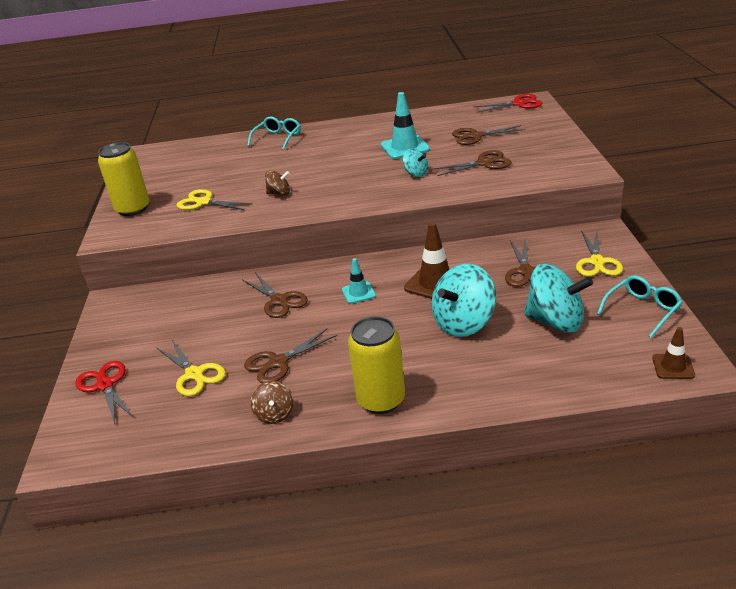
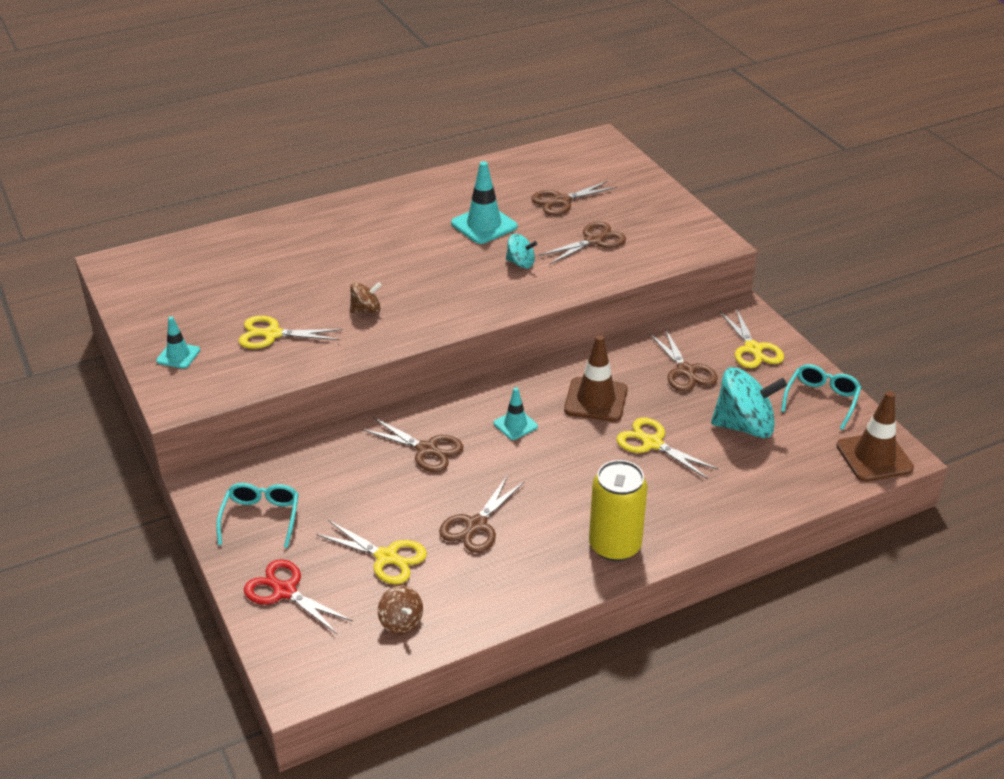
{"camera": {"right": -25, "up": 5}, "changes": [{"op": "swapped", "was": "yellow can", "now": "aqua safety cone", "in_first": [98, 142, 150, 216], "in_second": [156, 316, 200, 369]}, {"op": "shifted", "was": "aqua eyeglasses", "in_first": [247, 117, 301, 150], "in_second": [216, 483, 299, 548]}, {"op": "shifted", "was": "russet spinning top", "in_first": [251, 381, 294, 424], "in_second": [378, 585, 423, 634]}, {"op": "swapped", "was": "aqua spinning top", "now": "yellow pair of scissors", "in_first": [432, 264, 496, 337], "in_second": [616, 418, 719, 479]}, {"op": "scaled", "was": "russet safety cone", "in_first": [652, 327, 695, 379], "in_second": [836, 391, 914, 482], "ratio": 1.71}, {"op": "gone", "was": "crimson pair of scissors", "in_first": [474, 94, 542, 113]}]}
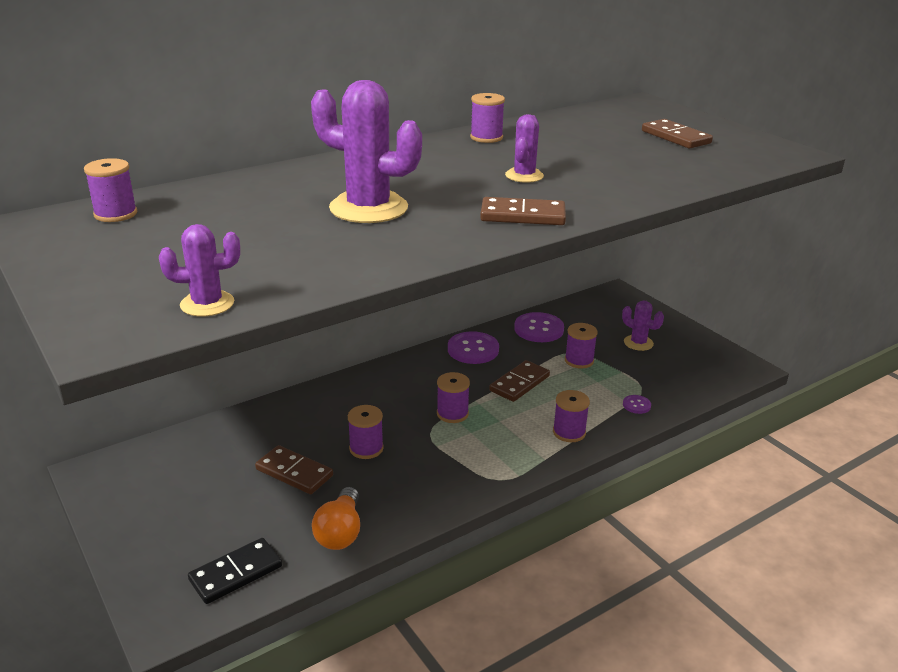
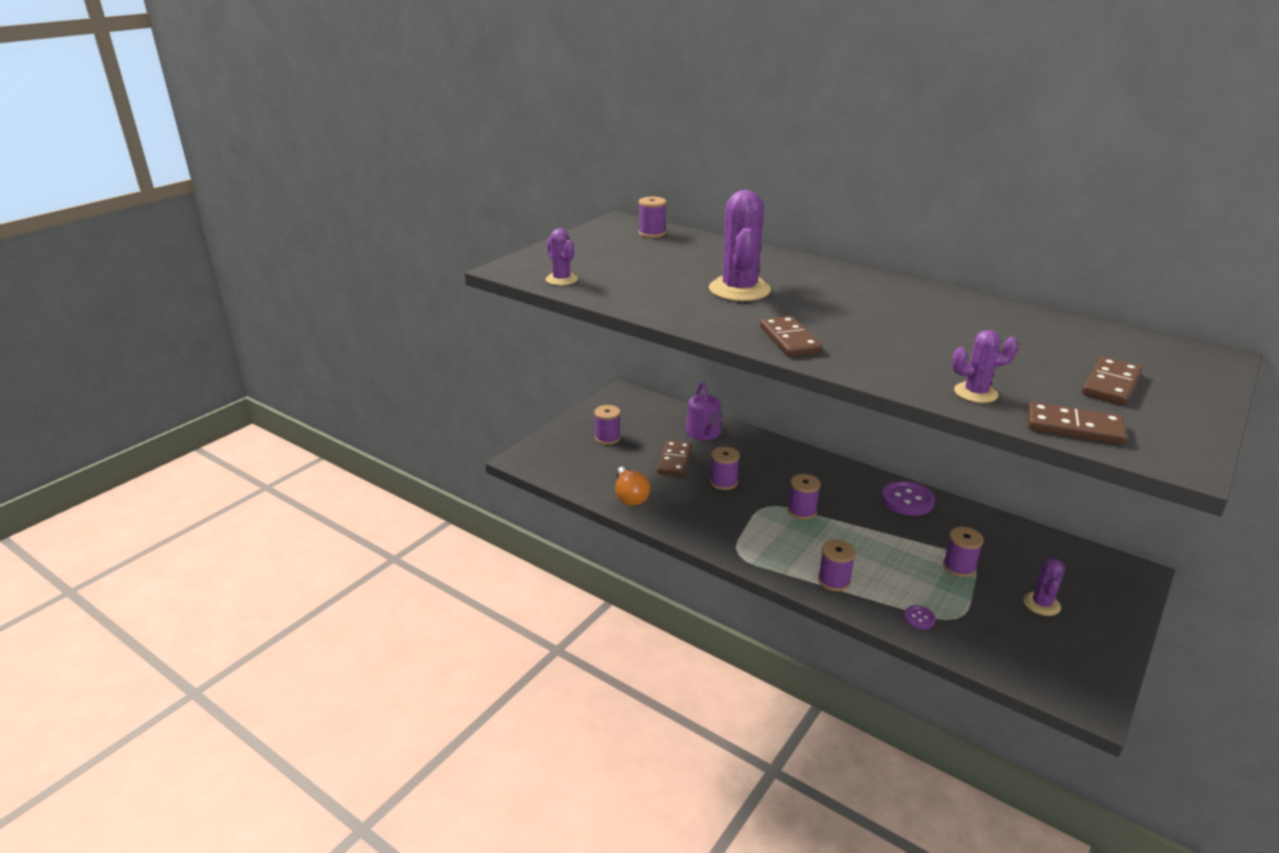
{"camera": {"right": 70, "up": 0}, "changes": [{"op": "shifted", "was": "purple spool", "in_first": [470, 93, 505, 143], "in_second": [594, 405, 621, 445]}, {"op": "rotated", "was": "orange-coloured light bulb", "in_first": [312, 487, 360, 550], "in_second": [616, 466, 650, 506], "clockwise": -90}, {"op": "new", "now": "purple watering can", "in_second": [686, 382, 722, 440]}, {"op": "shifted", "was": "purple saguaro cactus", "in_first": [505, 114, 544, 183], "in_second": [952, 330, 1019, 403]}, {"op": "shifted", "was": "russet domino tile", "in_first": [489, 360, 550, 402], "in_second": [1027, 402, 1127, 445]}, {"op": "gone", "was": "jet-black domino tile", "in_first": [188, 538, 282, 604]}, {"op": "gone", "was": "purple sewing button", "in_first": [514, 312, 564, 342]}]}
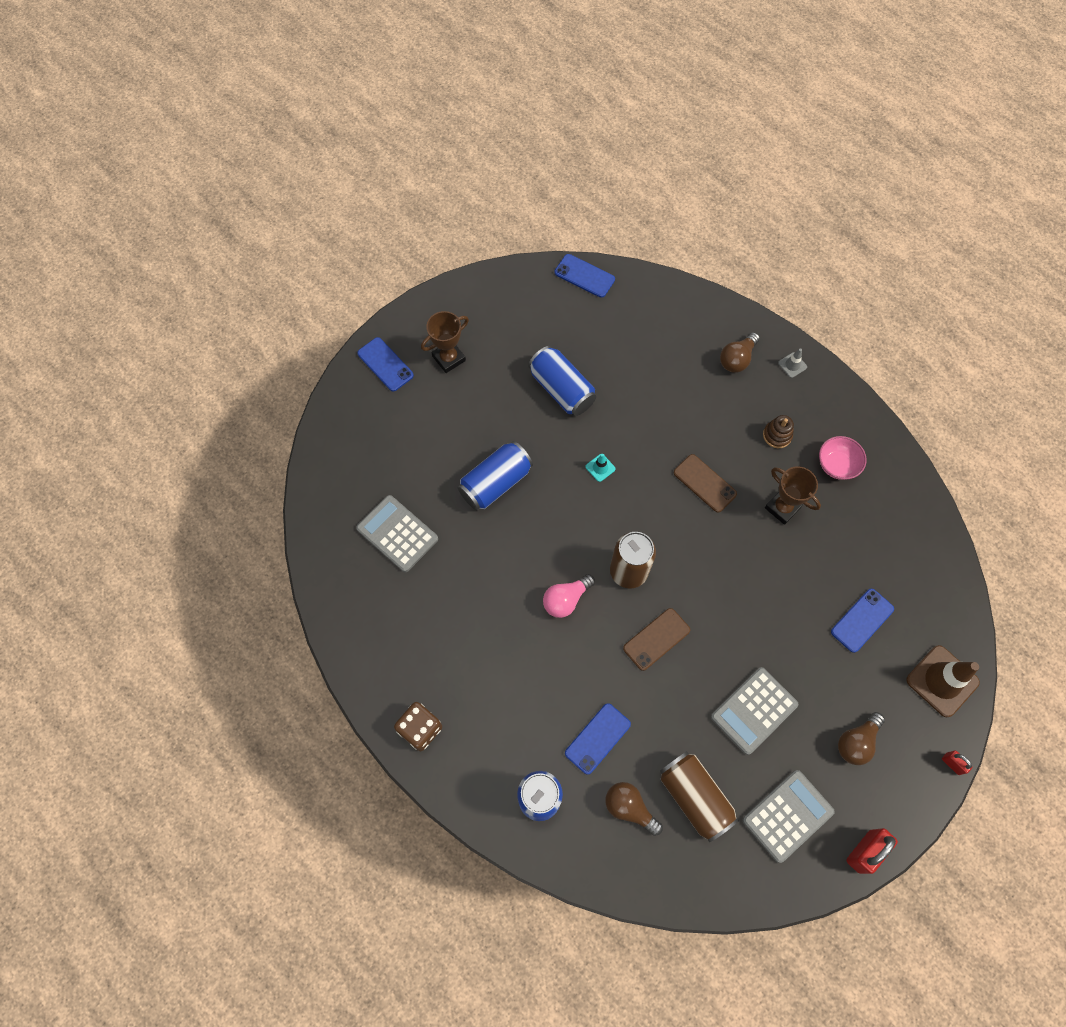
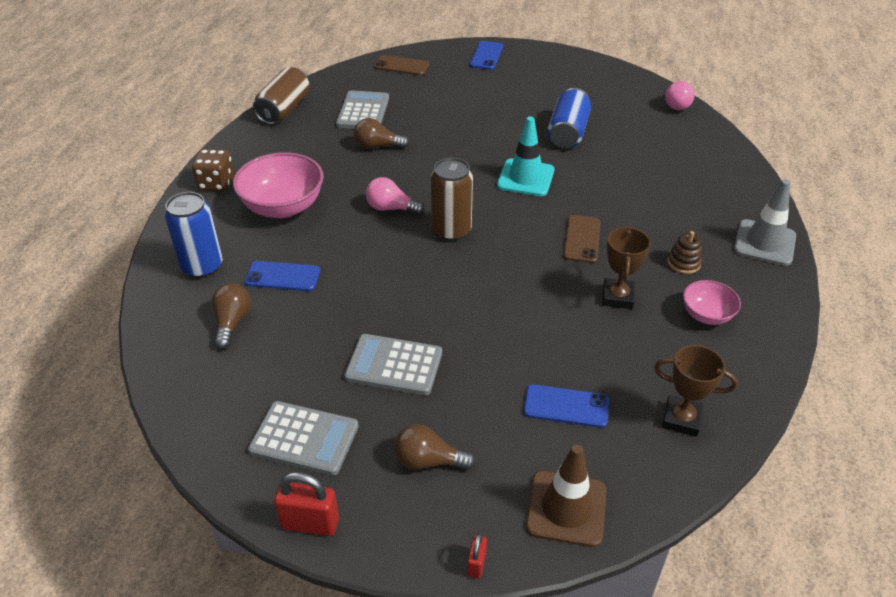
{"camera": {"right": 55, "up": -25}, "changes": [{"op": "new", "now": "rosy bowl", "in_second": [233, 152, 324, 218]}, {"op": "shifted", "was": "russet can", "in_first": [660, 751, 739, 842], "in_second": [253, 67, 310, 124]}, {"op": "shifted", "was": "russet light bulb", "in_first": [720, 332, 760, 373], "in_second": [354, 118, 409, 149]}, {"op": "shifted", "was": "russet mobile phone", "in_first": [623, 608, 690, 671], "in_second": [374, 55, 430, 76]}, {"op": "scaled", "was": "aqua safety cone", "in_first": [585, 454, 616, 482], "in_second": [497, 116, 554, 196], "ratio": 2.19}, {"op": "shifted", "was": "russet prize cup", "in_first": [421, 311, 469, 373], "in_second": [654, 345, 738, 437]}, {"op": "swapped", "was": "royal blue mobile phone", "now": "rosy light bulb", "in_first": [555, 254, 615, 298], "in_second": [665, 81, 695, 110]}, {"op": "scaled", "was": "ash-grey safety cone", "in_first": [778, 348, 807, 378], "in_second": [734, 179, 796, 266], "ratio": 2.19}, {"op": "gone", "was": "royal blue can", "in_first": [458, 441, 533, 510]}]}
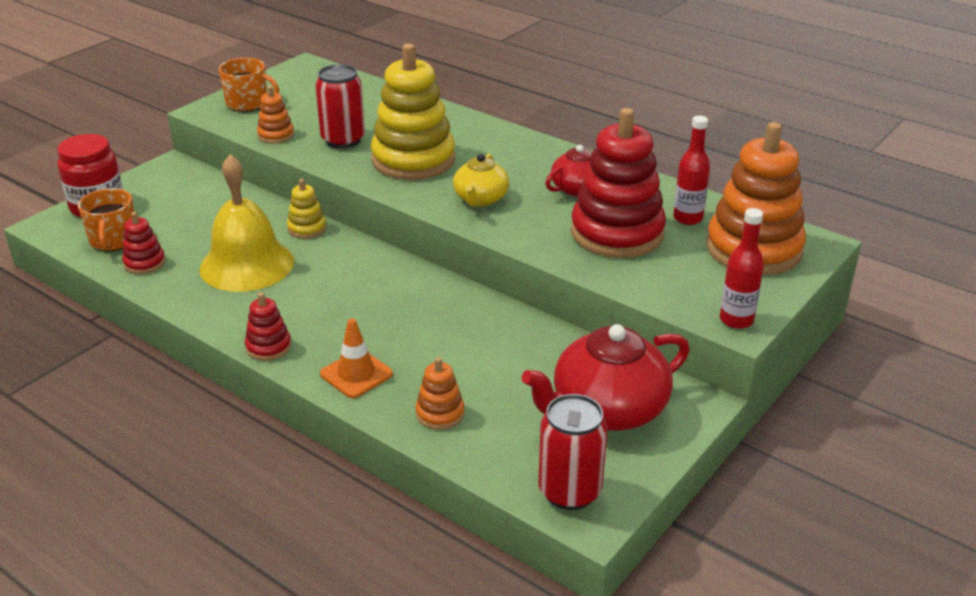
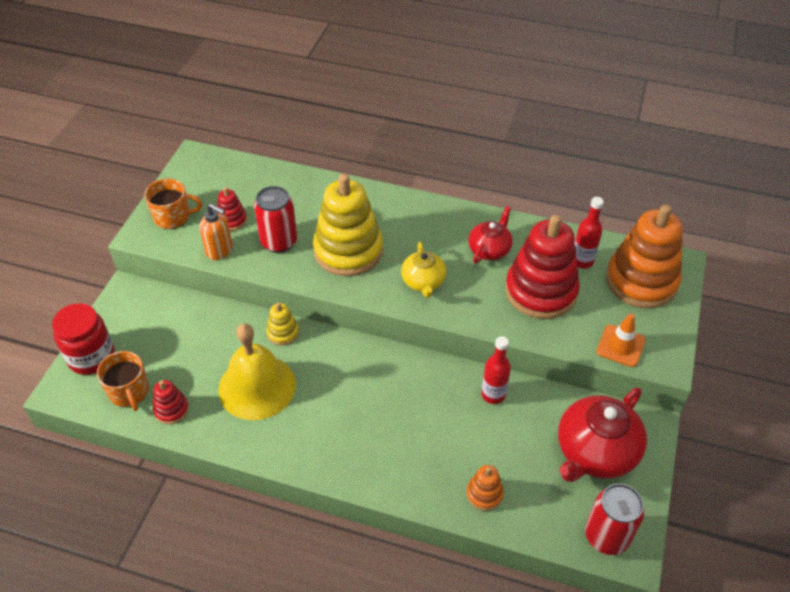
{"camera": {"right": -20, "up": 15}, "changes": [{"op": "swapped", "was": "orange-coloured stacking toy", "now": "orange-coloured soap pump", "in_first": [257, 86, 294, 144], "in_second": [199, 203, 233, 260]}, {"op": "shifted", "was": "crimson stacking toy", "in_first": [245, 293, 291, 361], "in_second": [217, 187, 247, 231]}, {"op": "shifted", "was": "crimson drink bottle", "in_first": [720, 208, 764, 329], "in_second": [481, 336, 511, 404]}, {"op": "shifted", "was": "orange-coloured safety cone", "in_first": [320, 319, 393, 398], "in_second": [596, 313, 646, 367]}]}
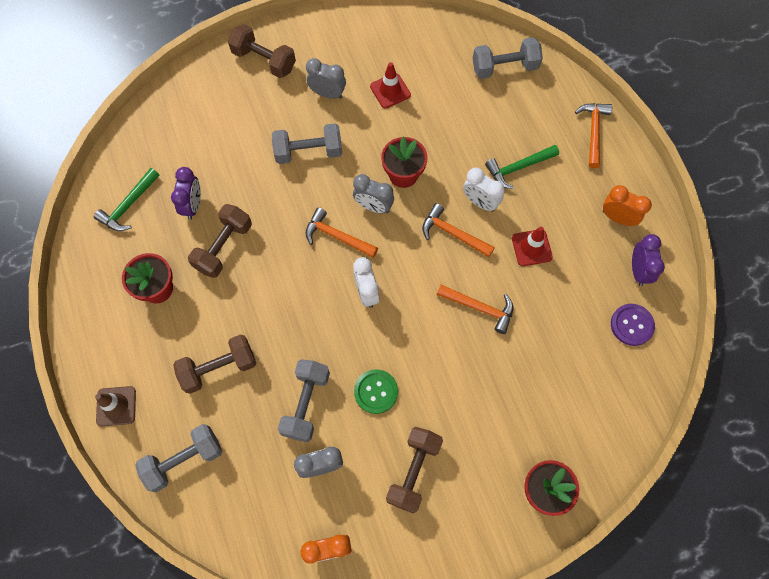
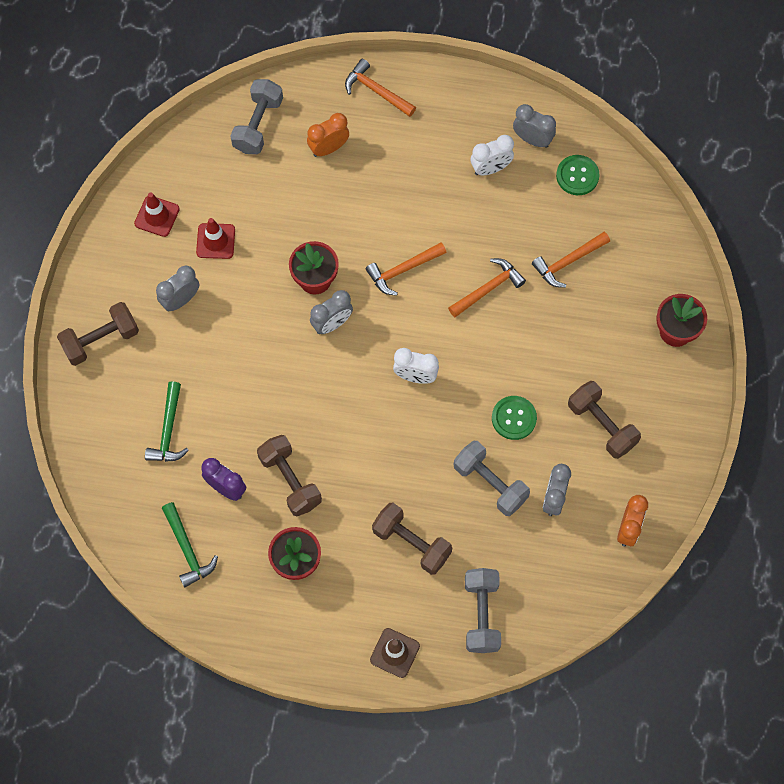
{"camera": {"right": -60, "up": 0}, "changes": [{"op": "shifted", "was": "crimson safety cone", "in_first": [512, 227, 553, 266], "in_second": [134, 193, 180, 237]}, {"op": "shifted", "was": "emerald carpenter's hammer", "in_first": [485, 145, 559, 189], "in_second": [145, 382, 189, 462]}, {"op": "shifted", "was": "orange-coloured bedside clock", "in_first": [603, 185, 652, 226], "in_second": [307, 113, 349, 157]}, {"op": "rotated", "was": "russet hand weight", "in_first": [173, 334, 256, 394], "in_second": [372, 503, 452, 575], "clockwise": -60}, {"op": "shifted", "was": "pure white bedside clock", "in_first": [463, 168, 505, 212], "in_second": [471, 135, 514, 175]}, {"op": "repainted", "was": "purple bedside clock", "now": "ash-grey bedside clock", "in_first": [632, 234, 665, 286], "in_second": [513, 104, 556, 148]}, {"op": "shifted", "was": "orange-coloured carpenter's hammer", "in_first": [305, 207, 378, 258], "in_second": [532, 232, 610, 288]}, {"op": "repainted", "was": "purple sewing button", "now": "emerald sewing button", "in_first": [611, 304, 655, 346], "in_second": [556, 155, 599, 195]}, {"op": "gone", "was": "ash-grey hand weight", "in_first": [272, 123, 343, 164]}]}
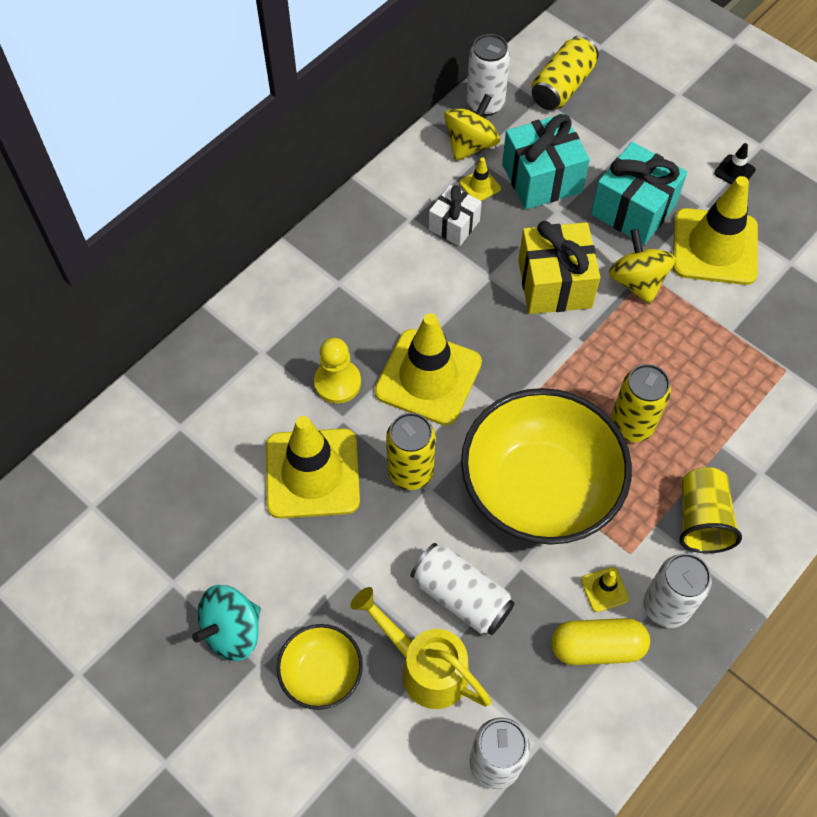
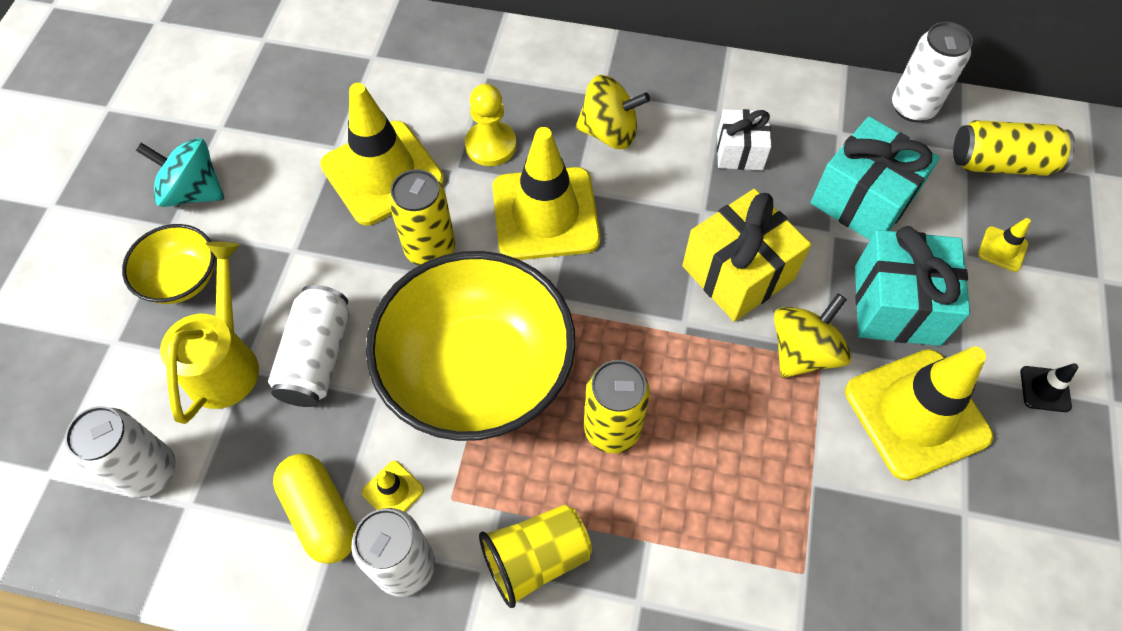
{"camera": {"right": 60, "up": 0}, "changes": [{"op": "shifted", "was": "yellow spinning top", "in_first": [444, 94, 500, 161], "in_second": [576, 75, 650, 149]}, {"op": "shifted", "was": "yellow safety cone", "in_first": [460, 157, 501, 201], "in_second": [978, 218, 1031, 272]}]}
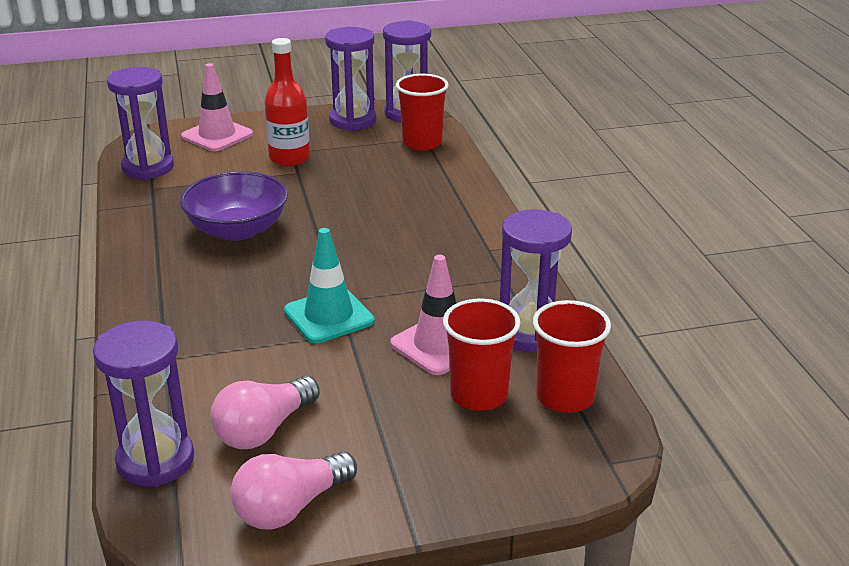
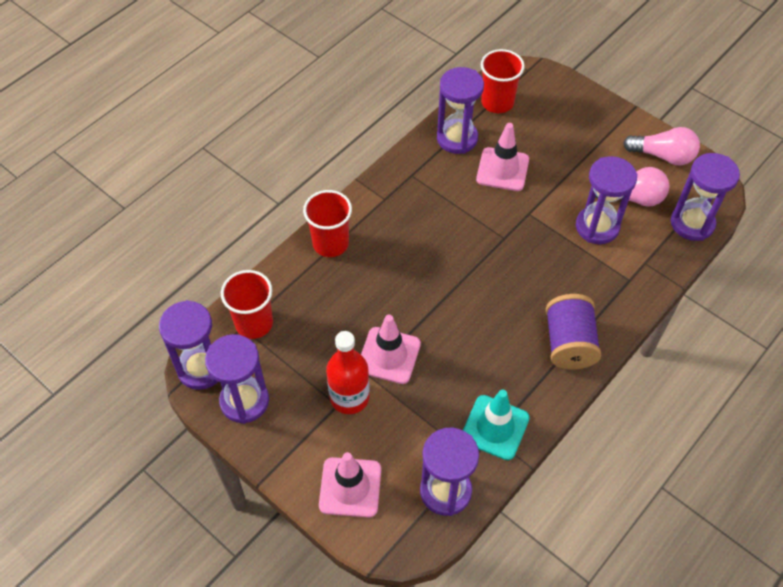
{"camera": {"right": -125, "up": 25}, "changes": [{"op": "shifted", "was": "crimson tumbler", "in_first": [443, 298, 521, 411], "in_second": [303, 190, 352, 257]}, {"op": "new", "now": "rosy safety cone", "in_second": [361, 315, 421, 384]}, {"op": "shifted", "was": "aqua safety cone", "in_first": [284, 228, 374, 343], "in_second": [463, 390, 530, 460]}, {"op": "new", "now": "purple spool", "in_second": [546, 294, 601, 370]}, {"op": "new", "now": "purple hourglass", "in_second": [576, 156, 637, 244]}, {"op": "gone", "was": "purple bowl", "in_first": [180, 171, 288, 241]}]}
